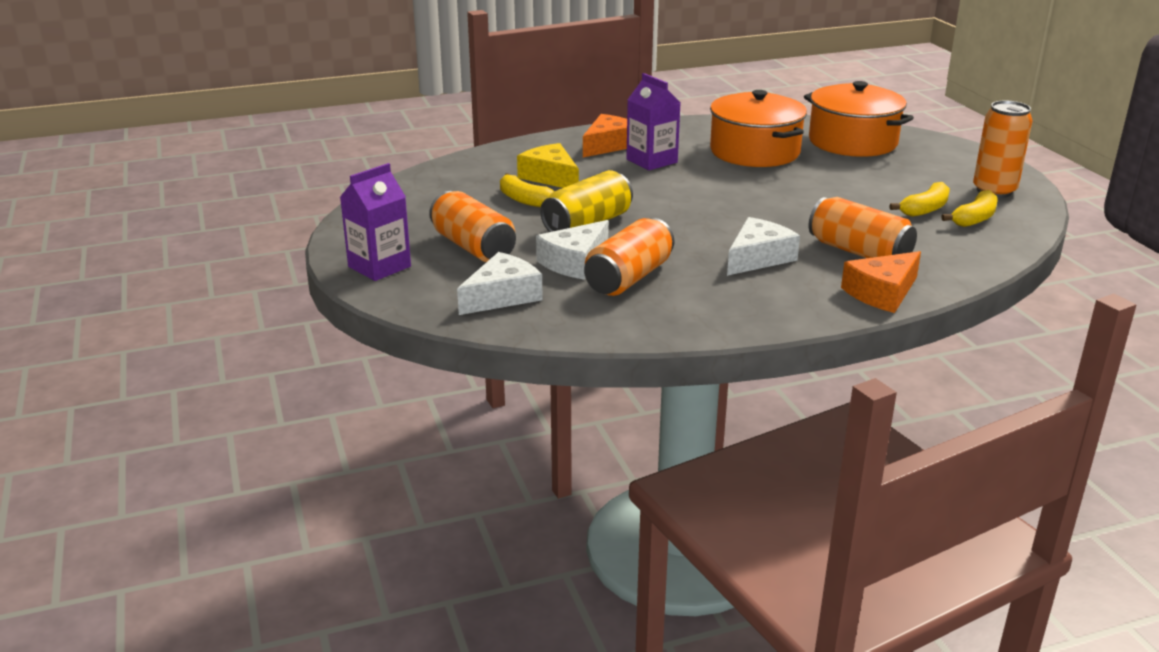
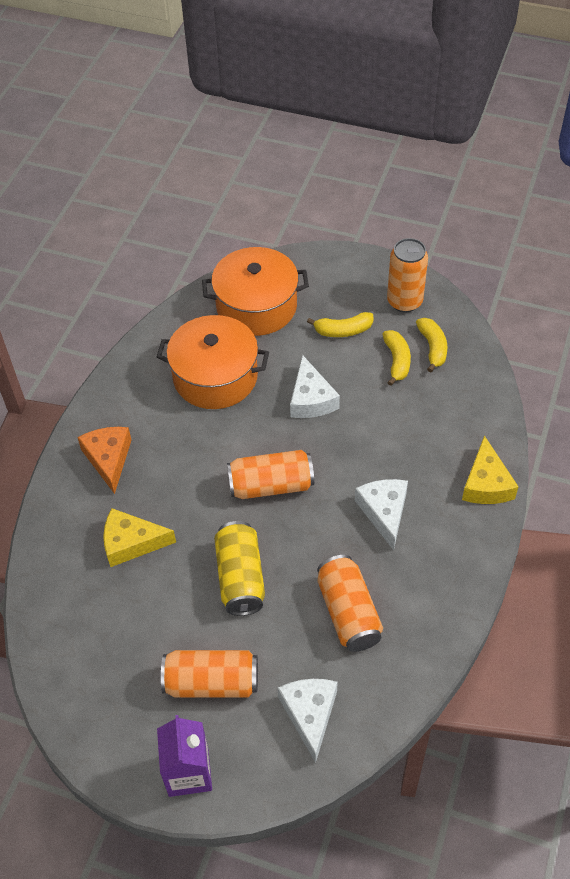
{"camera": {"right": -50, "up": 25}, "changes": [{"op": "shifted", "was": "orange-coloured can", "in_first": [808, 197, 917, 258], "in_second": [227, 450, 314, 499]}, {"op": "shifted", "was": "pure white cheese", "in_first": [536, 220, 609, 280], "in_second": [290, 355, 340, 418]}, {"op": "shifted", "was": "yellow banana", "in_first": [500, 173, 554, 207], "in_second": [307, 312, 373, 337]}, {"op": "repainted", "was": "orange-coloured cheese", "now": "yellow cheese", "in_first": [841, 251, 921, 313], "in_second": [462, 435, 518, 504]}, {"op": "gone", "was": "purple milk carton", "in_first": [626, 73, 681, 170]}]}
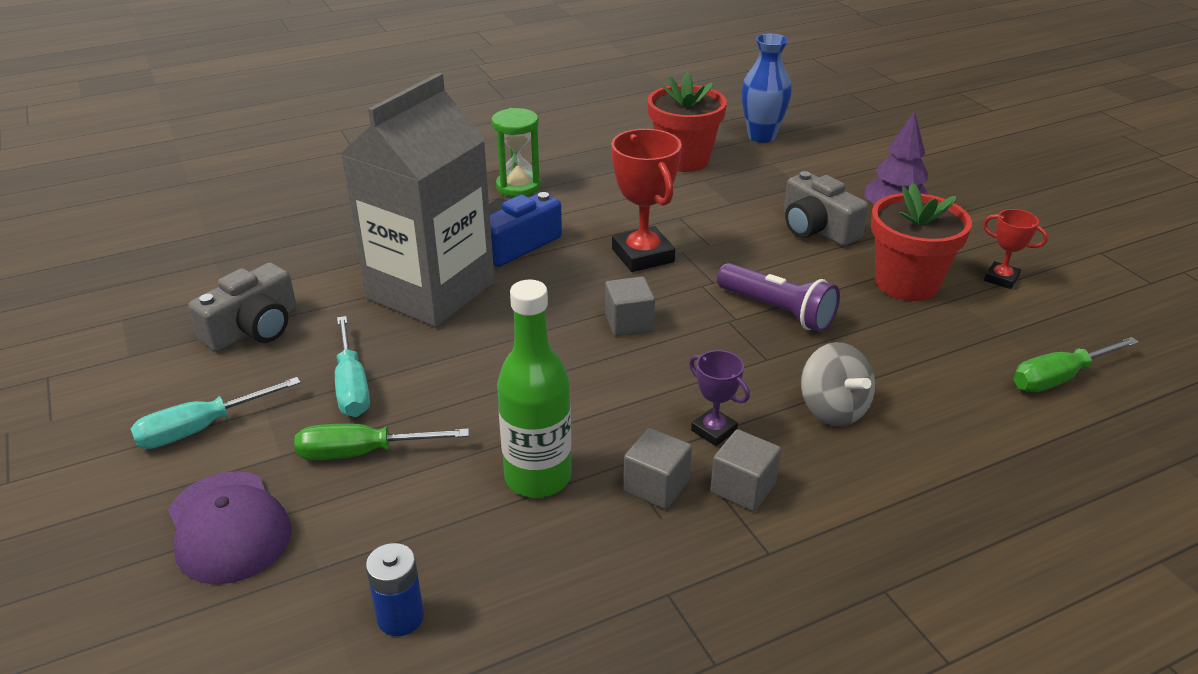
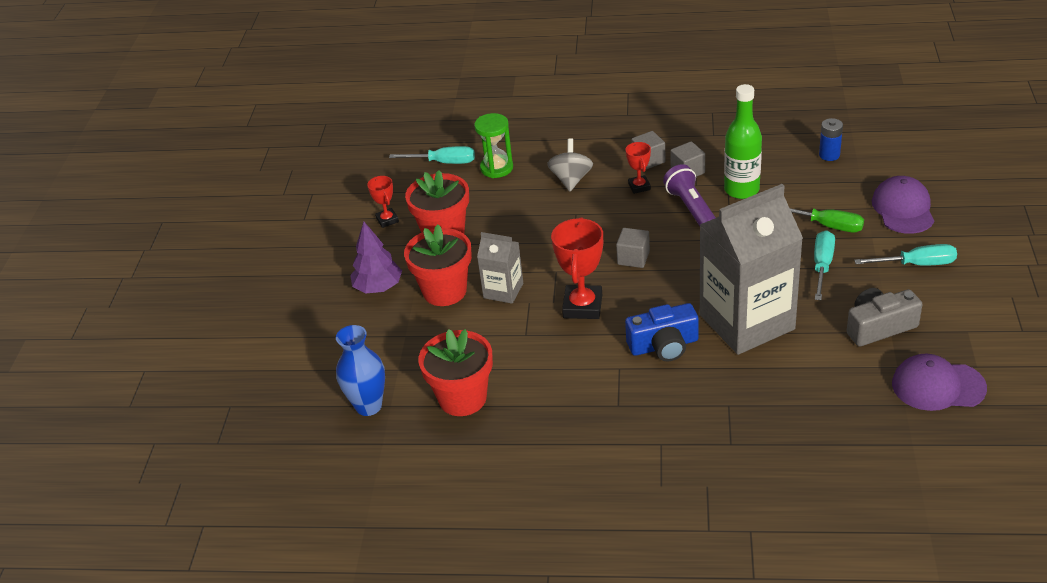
{"camera": {"right": -145, "up": 5}, "changes": [{"op": "repainted", "was": "emerald hand screwdriver", "now": "aqua hand screwdriver", "in_first": [1013, 337, 1139, 392], "in_second": [389, 146, 475, 164]}, {"op": "swapped", "was": "ash-grey compact camera", "now": "crimson flower pot", "in_first": [784, 171, 868, 246], "in_second": [404, 225, 472, 306]}, {"op": "shifted", "was": "emerald hourglass", "in_first": [492, 108, 541, 197], "in_second": [474, 113, 513, 178]}, {"op": "new", "now": "ash-grey milk carton", "in_second": [477, 232, 523, 304]}, {"op": "repainted", "was": "purple prize cup", "now": "crimson prize cup", "in_first": [689, 350, 750, 446], "in_second": [626, 142, 651, 194]}, {"op": "shifted", "was": "purple pocket torch", "in_first": [717, 263, 840, 332], "in_second": [663, 164, 716, 226]}, {"op": "new", "now": "purple cap", "in_second": [892, 354, 987, 411]}]}
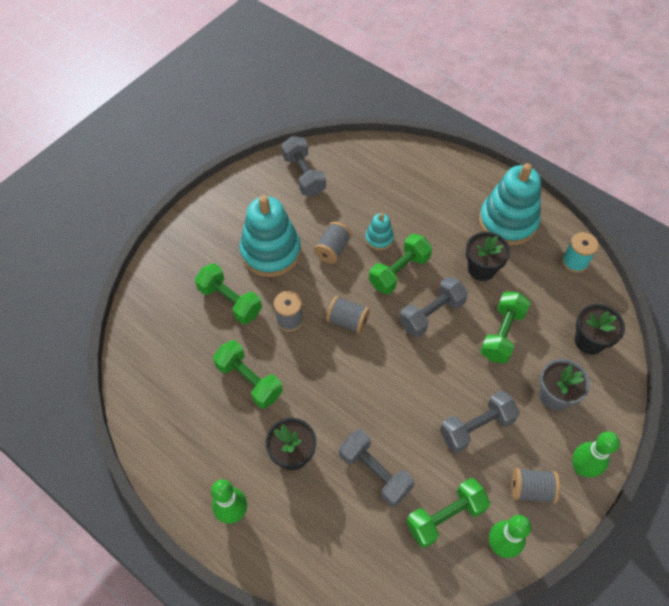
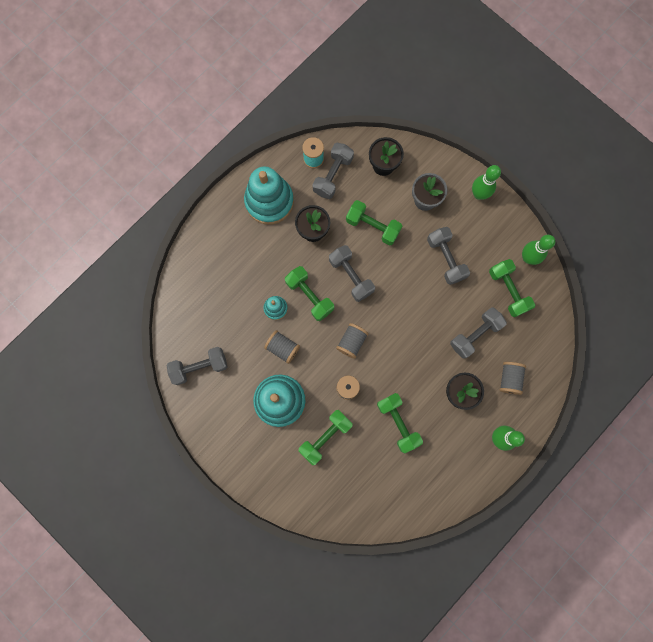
{"camera": {"right": -85, "up": 20}, "changes": [{"op": "new", "now": "ash-grey hand weight", "in_second": [312, 143, 354, 199]}, {"op": "rotated", "was": "emerald hand weight", "in_first": [213, 340, 283, 409], "in_second": [377, 393, 423, 453], "clockwise": -75}, {"op": "shifted", "was": "ash-grey spool", "in_first": [511, 468, 560, 504], "in_second": [500, 362, 526, 395]}]}
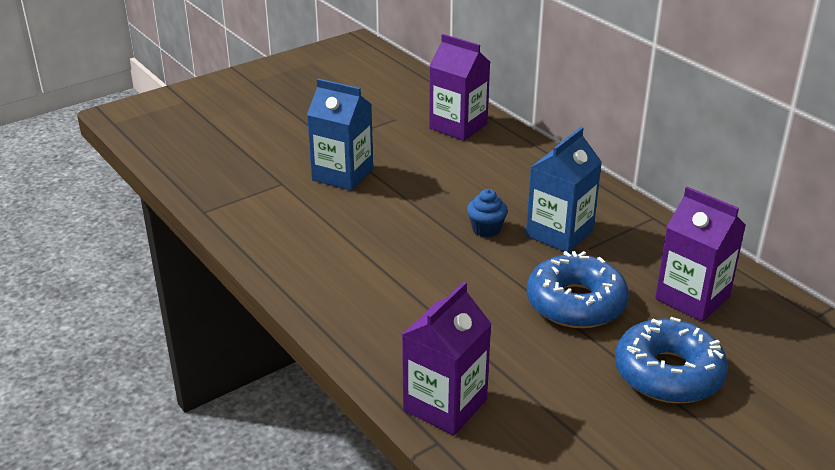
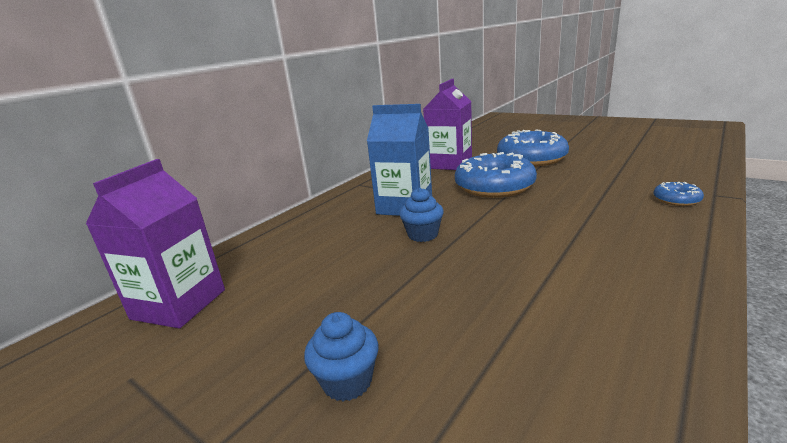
{"camera": {"right": -105, "up": -10}, "changes": [{"op": "swapped", "was": "royal blue milk carton", "now": "royal blue muffin", "in_first": [307, 79, 373, 191], "in_second": [304, 312, 378, 401]}, {"op": "swapped", "was": "purple milk carton", "now": "royal blue donut", "in_first": [402, 282, 491, 435], "in_second": [653, 182, 704, 206]}]}
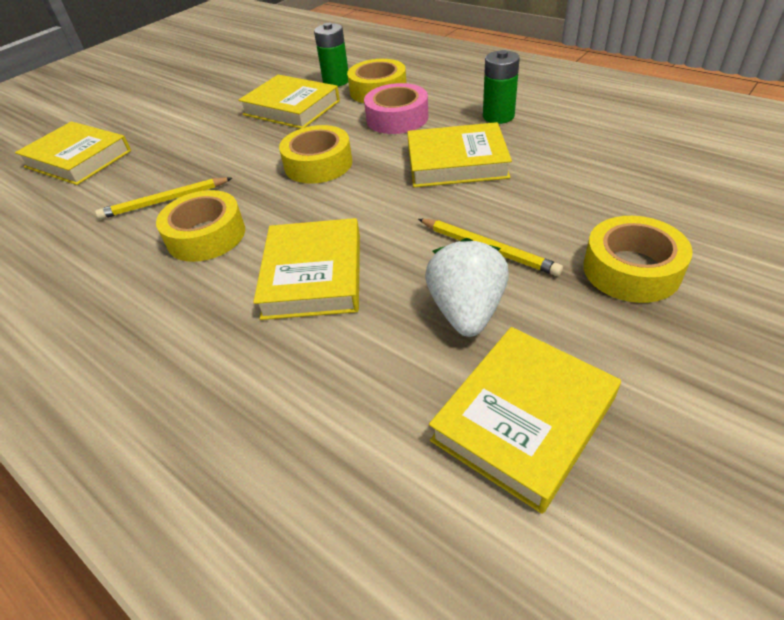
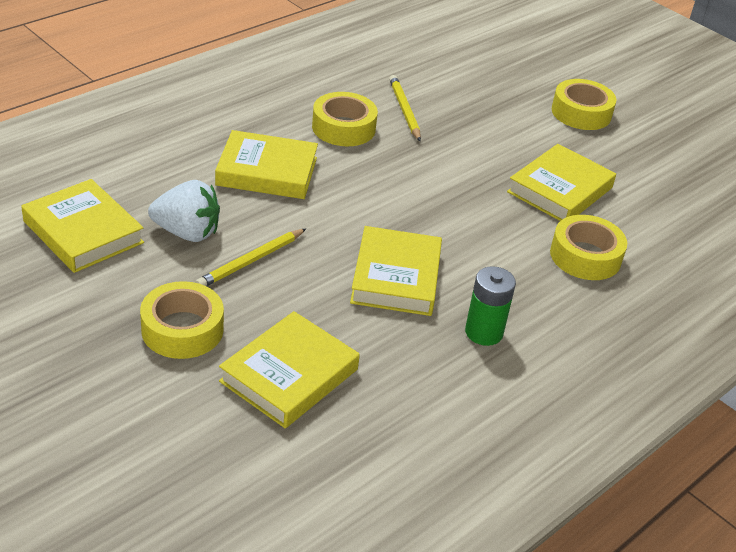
{"camera": {"right": 90, "up": -5}, "changes": [{"op": "shifted", "was": "yellow hardcover", "in_first": [15, 121, 131, 185], "in_second": [219, 311, 360, 428]}, {"op": "shifted", "was": "yellow roll of tape", "in_first": [279, 125, 352, 184], "in_second": [552, 79, 616, 130]}, {"op": "gone", "was": "emerald power cell", "in_first": [314, 23, 348, 87]}, {"op": "gone", "was": "rosy roll of tape", "in_first": [364, 83, 428, 134]}]}
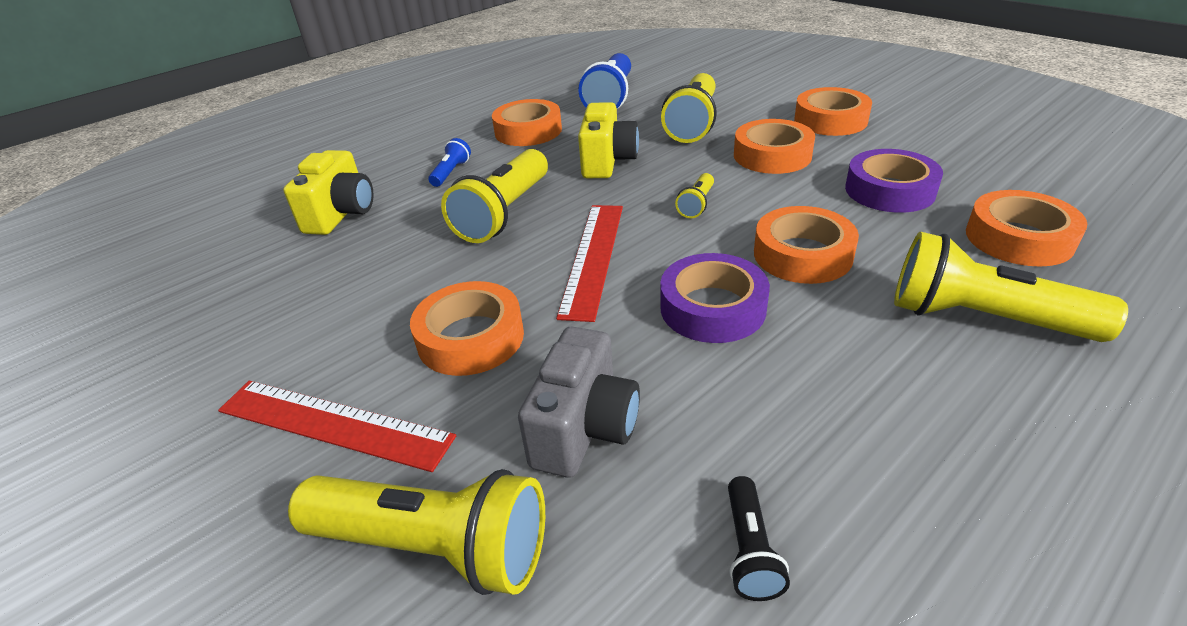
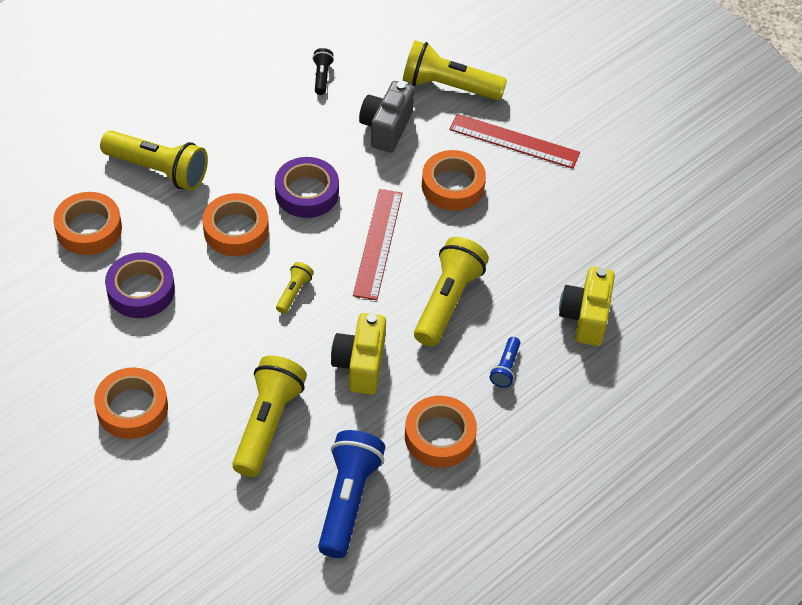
{"camera": {"right": 175, "up": 15}, "changes": [{"op": "gone", "was": "orange-coloured roll of tape", "in_first": [734, 119, 815, 174]}]}
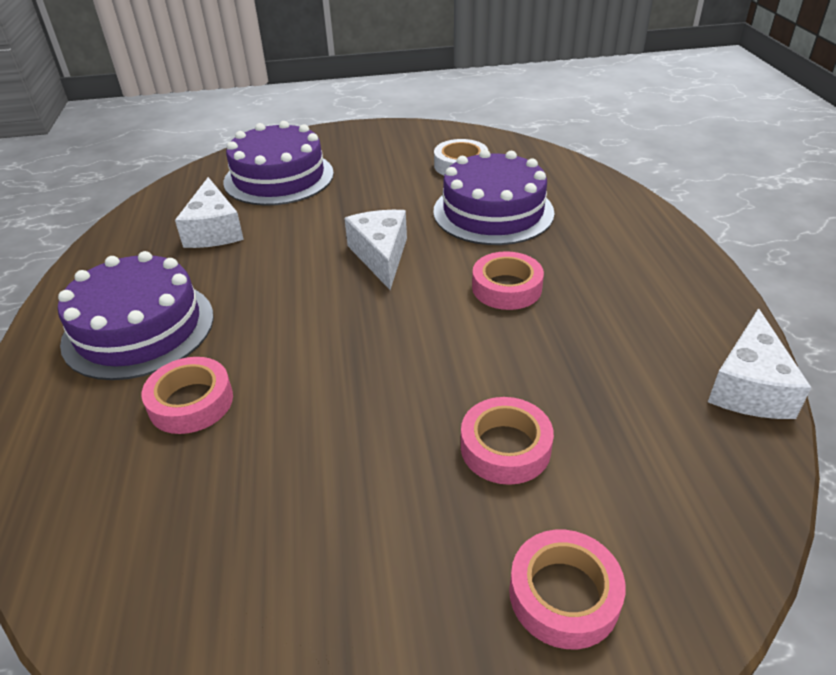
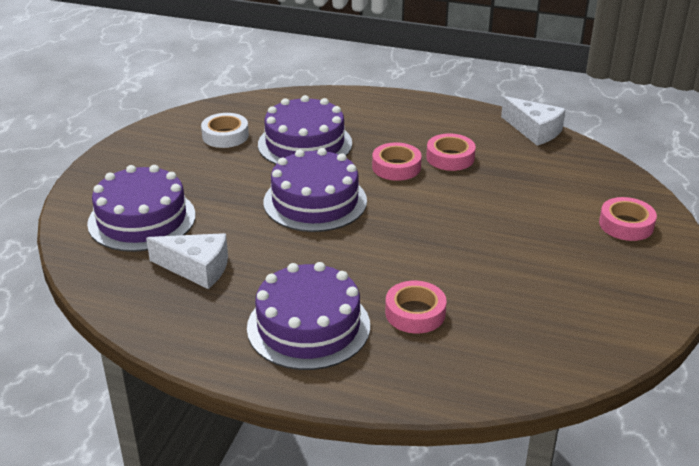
{"camera": {"right": -65, "up": -5}, "changes": [{"op": "swapped", "was": "pure white cheese", "now": "purple layer cake", "in_first": [344, 210, 407, 290], "in_second": [264, 148, 367, 232]}, {"op": "shifted", "was": "rosy roll of tape", "in_first": [461, 397, 554, 485], "in_second": [426, 134, 476, 171]}]}
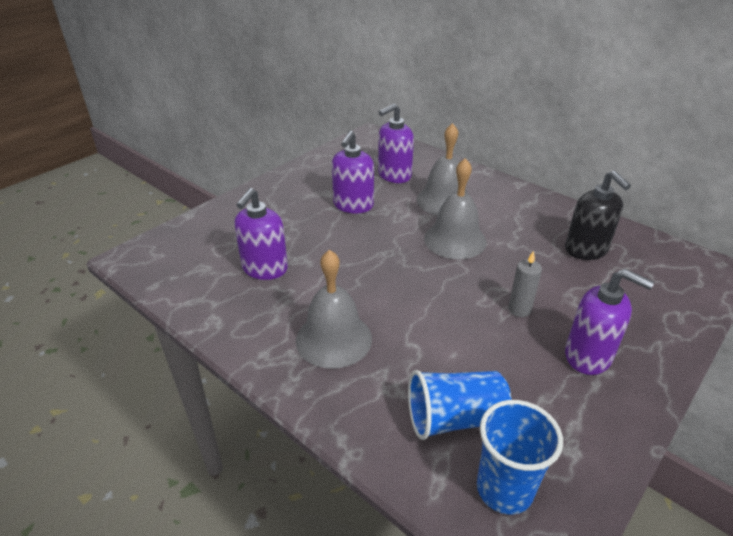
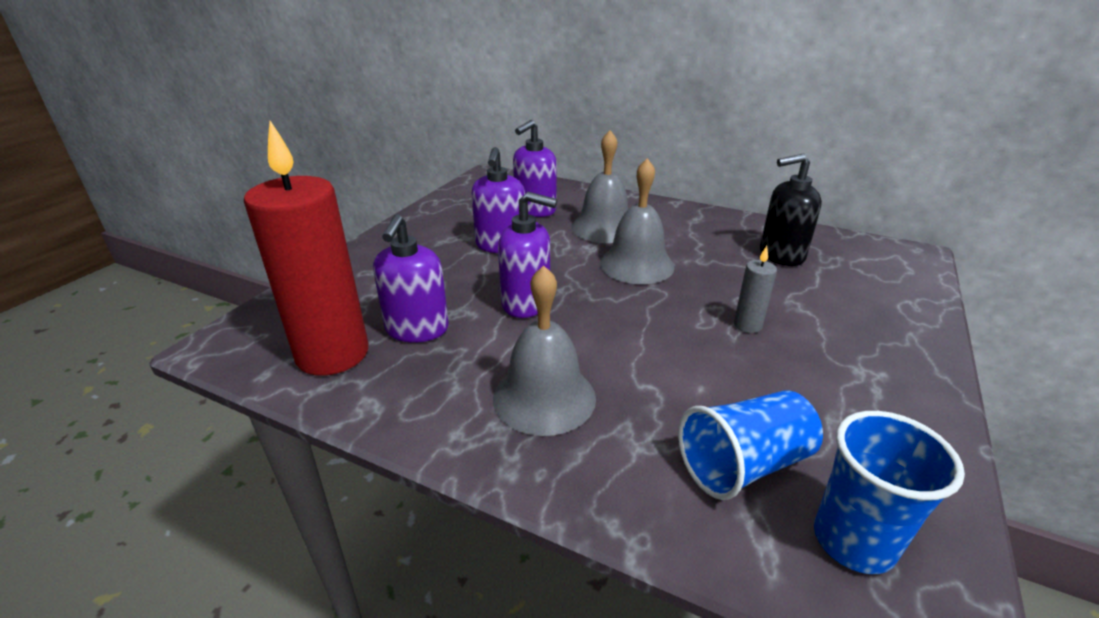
{"camera": {"right": -15, "up": -5}, "changes": [{"op": "new", "now": "crimson wax candle", "in_second": [244, 121, 368, 376]}, {"op": "shifted", "was": "purple soap pump", "in_first": [565, 269, 654, 375], "in_second": [498, 192, 557, 318]}, {"op": "rotated", "was": "jet-black soap pump", "in_first": [565, 171, 631, 260], "in_second": [760, 154, 822, 266], "clockwise": 120}]}
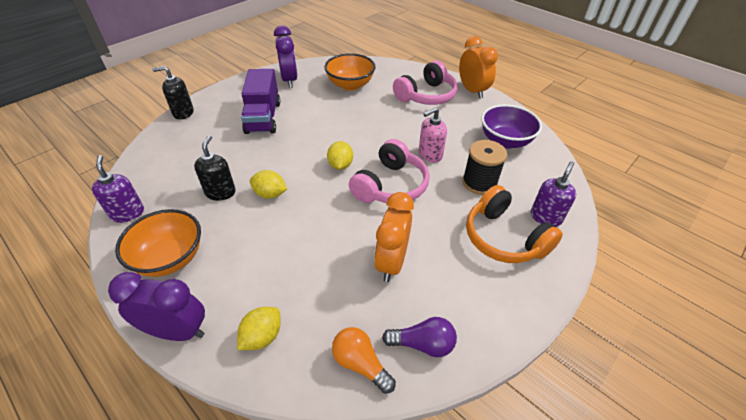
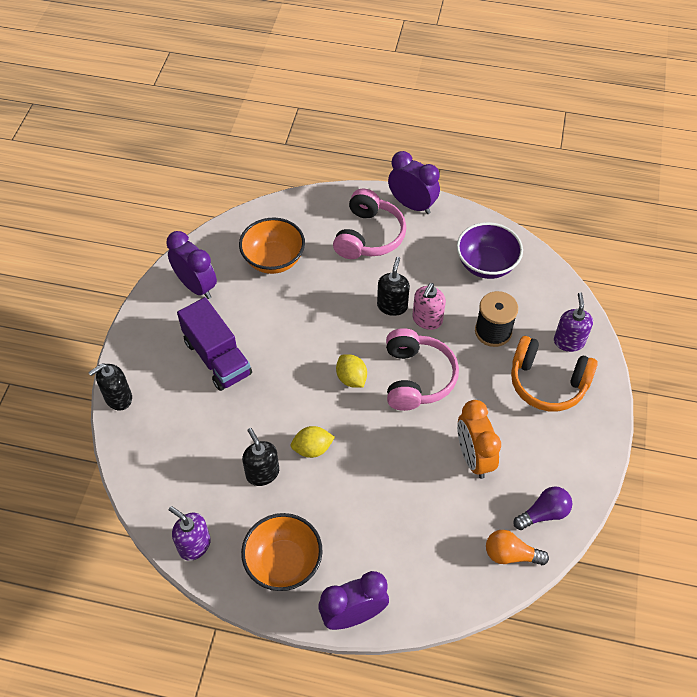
{"camera": {"right": -30, "up": 10}, "changes": [{"op": "new", "now": "jet-black soap pump", "in_second": [377, 257, 410, 316]}, {"op": "repainted", "was": "orange-coloured bedside clock", "now": "purple bedside clock", "in_first": [459, 36, 498, 99], "in_second": [388, 151, 440, 214]}, {"op": "gone", "was": "yellow citrus fruit", "in_first": [237, 307, 281, 350]}]}
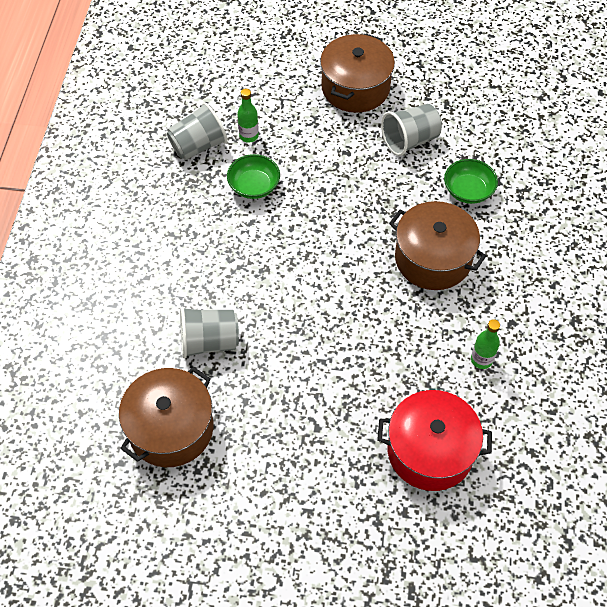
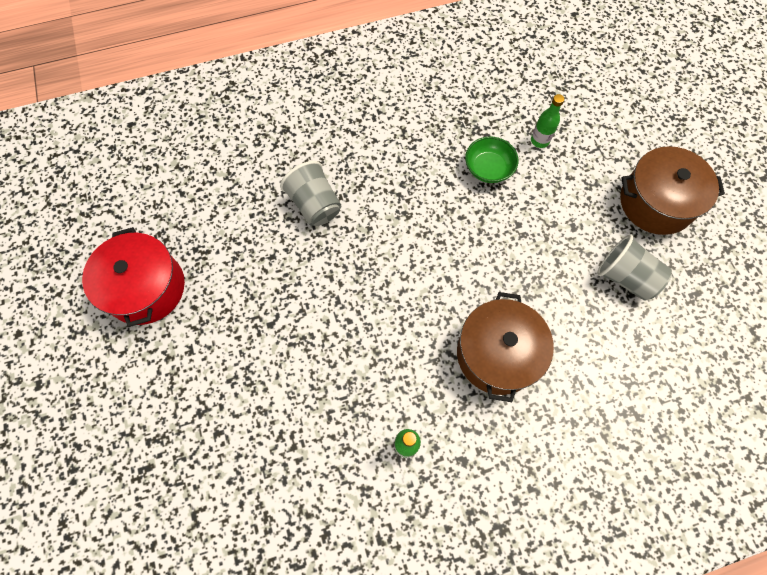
{"camera": {"right": 65, "up": 10}, "changes": [{"op": "shifted", "was": "crimson stockpot", "in_first": [377, 390, 492, 491], "in_second": [82, 227, 185, 327]}, {"op": "gone", "was": "russet stockpot", "in_first": [119, 367, 213, 467]}, {"op": "gone", "was": "ash-grey tumbler", "in_first": [167, 102, 228, 160]}, {"op": "gone", "was": "emerald bowl", "in_first": [444, 159, 498, 204]}]}
